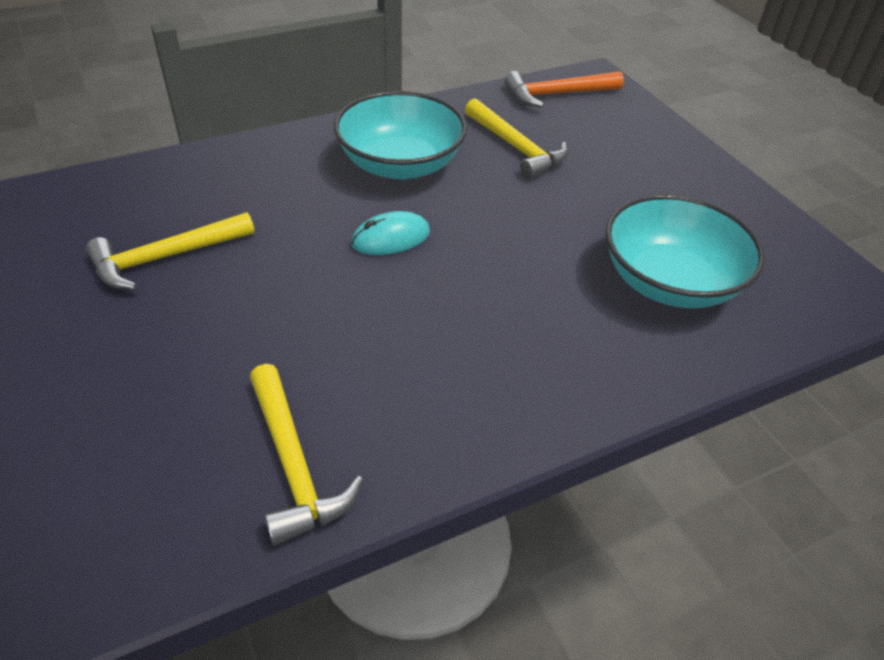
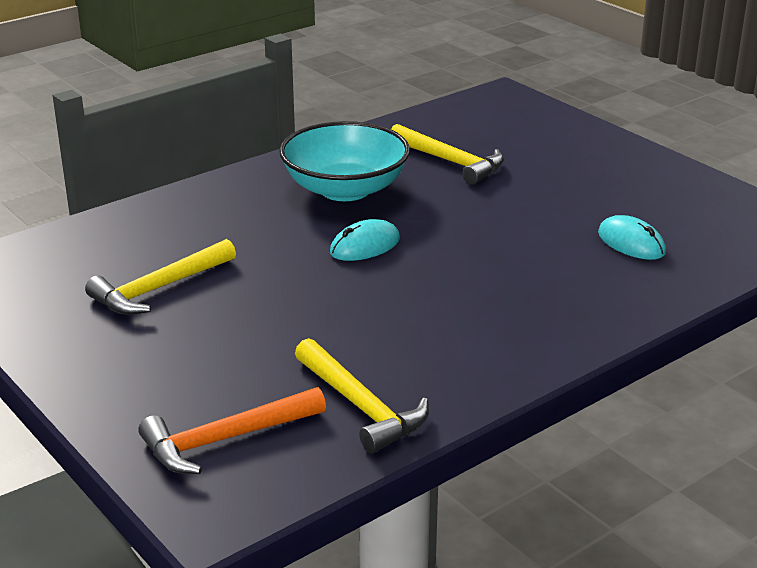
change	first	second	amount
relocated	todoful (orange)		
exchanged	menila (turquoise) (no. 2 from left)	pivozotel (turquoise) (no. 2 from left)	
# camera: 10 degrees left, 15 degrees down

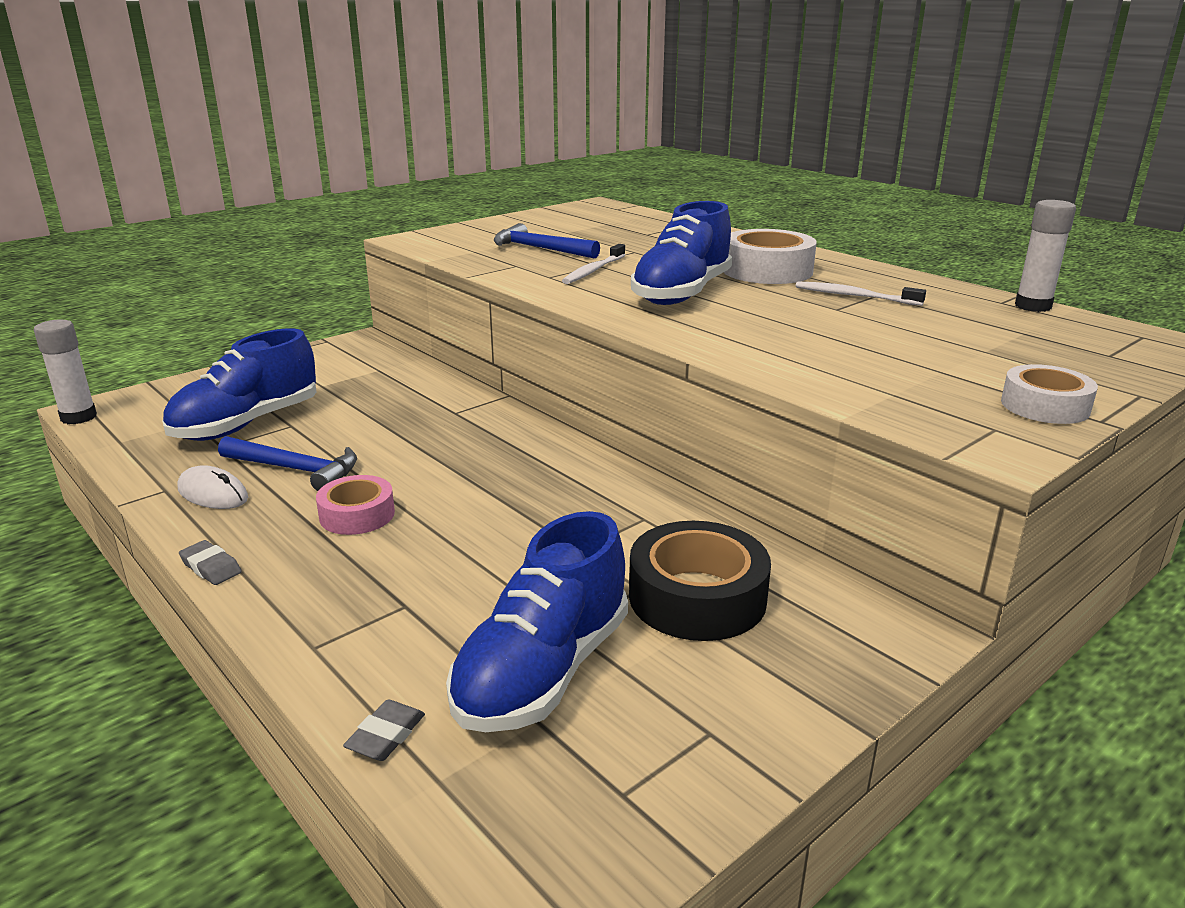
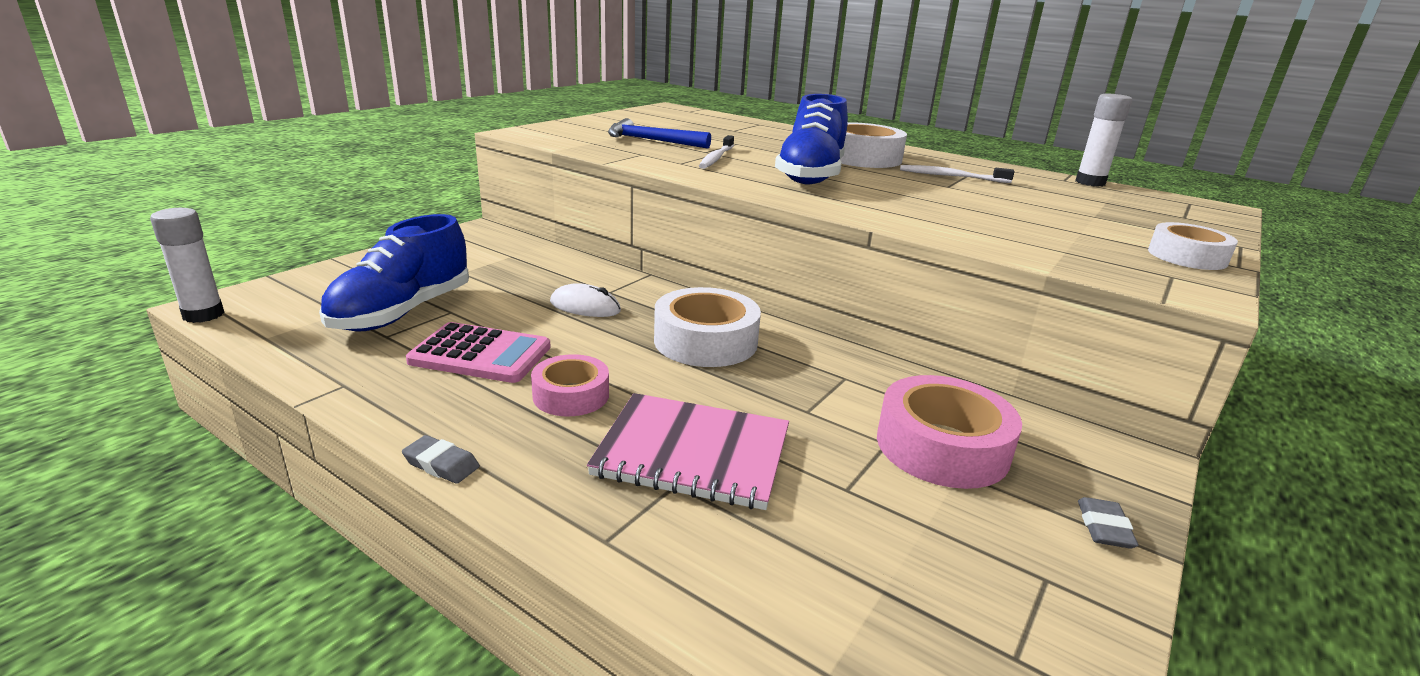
change	first	second	amount
relocated	pivozotel (white)		
exchanged	todoful (blue) (no. 1 from left)	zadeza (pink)	
relocated	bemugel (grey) (no. 2 from left)		
missing	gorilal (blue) (no. 2 from left)		
colour	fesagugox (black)	fesagugox (pink) (no. 2 from left)	
appeared		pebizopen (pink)	
appeared		fesagugox (white) (no. 1 from left)	
# camera: 15 degrees left, 0 degrees up

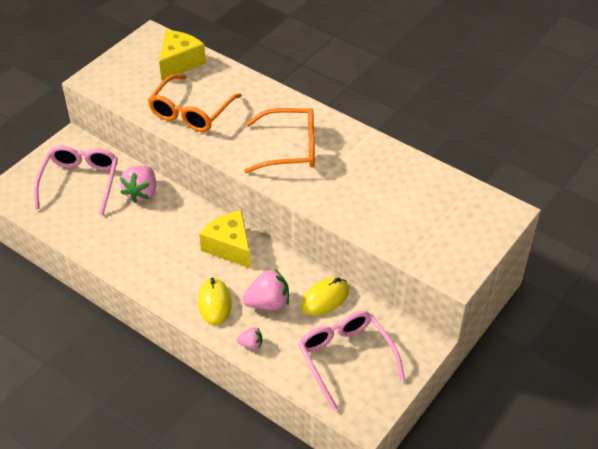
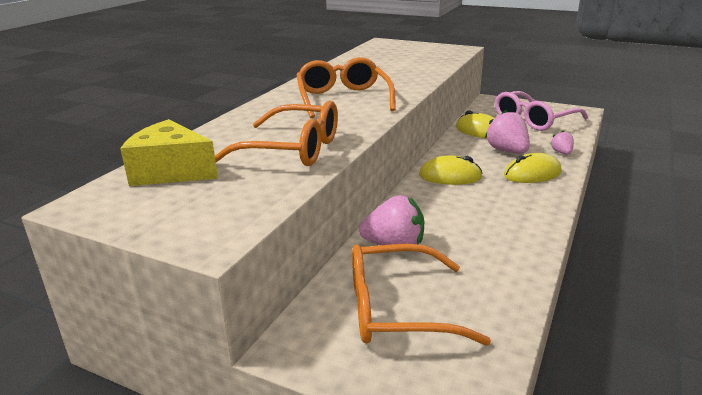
change	first	second	amount
colour	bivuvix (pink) (no. 1 from left)	bivuvix (orange) (no. 3 from left)	
exchanged	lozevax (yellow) (no. 2 from left)	pivozotel (yellow) (no. 1 from left)	
# camera: 100 degrees left, 20 degrees down

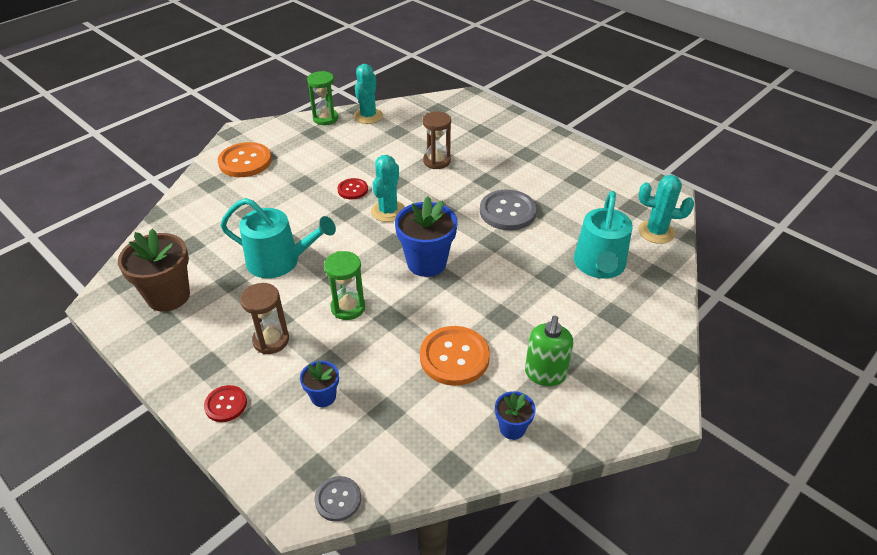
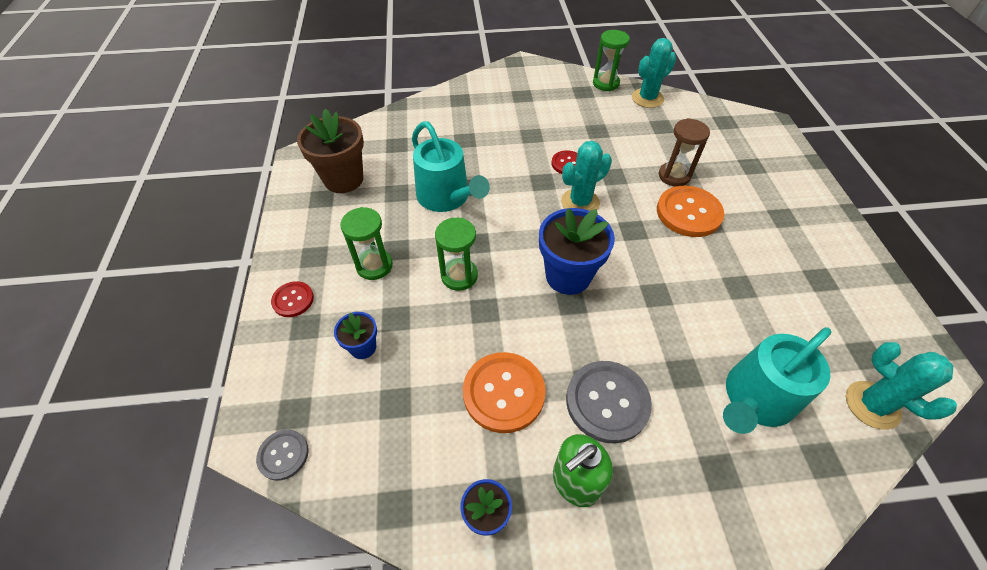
change	first	second	amount
relocated	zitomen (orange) (no. 1 from left in the first image)	zitomen (orange) (no. 2 from left)	
colour	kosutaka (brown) (no. 1 from left)	kosutaka (green) (no. 1 from left)	
relocated	zitomen (grey) (no. 2 from left)		
# camera: 40 degrees right, 10 degrees up

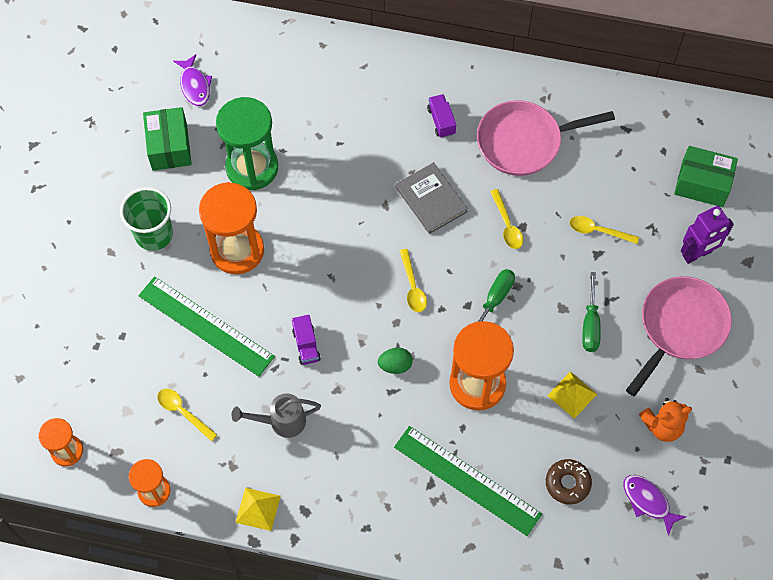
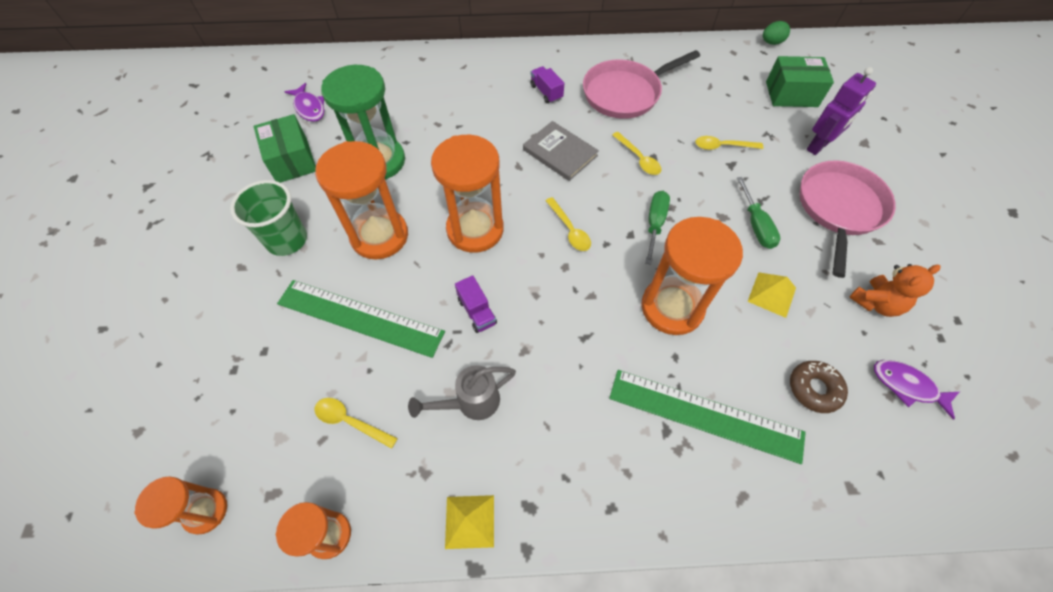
change	first	second	amount
relocated	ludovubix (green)		
appeared		kosutaka (orange) (no. 4 from left)	
# camera: 15 degrees left, 5 degrees down

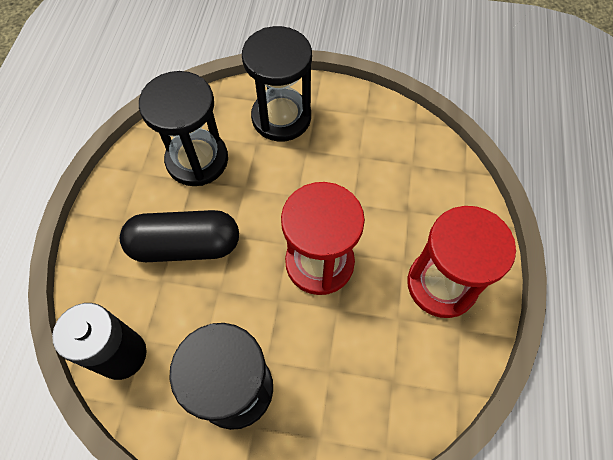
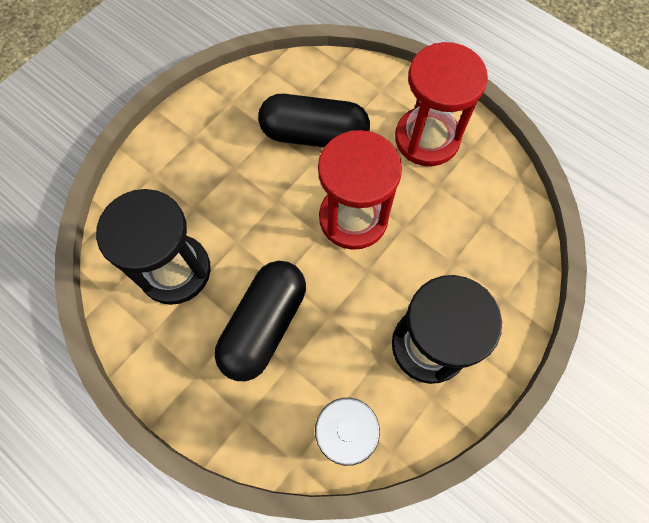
change	first	second	amount
missing	kosutaka (black) (no. 3 from left)		
appeared		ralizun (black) (no. 2 from left)	
# camera: 60 degrees left, 5 degrees up

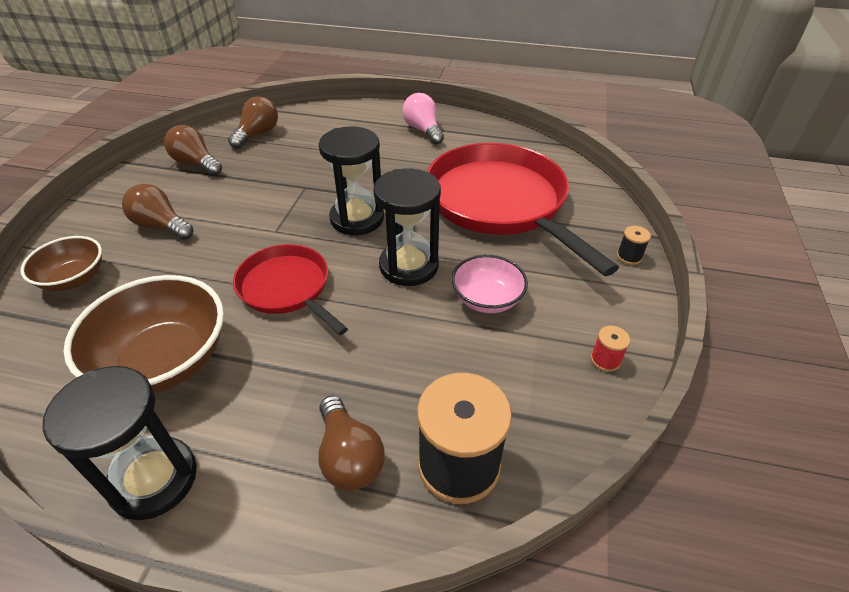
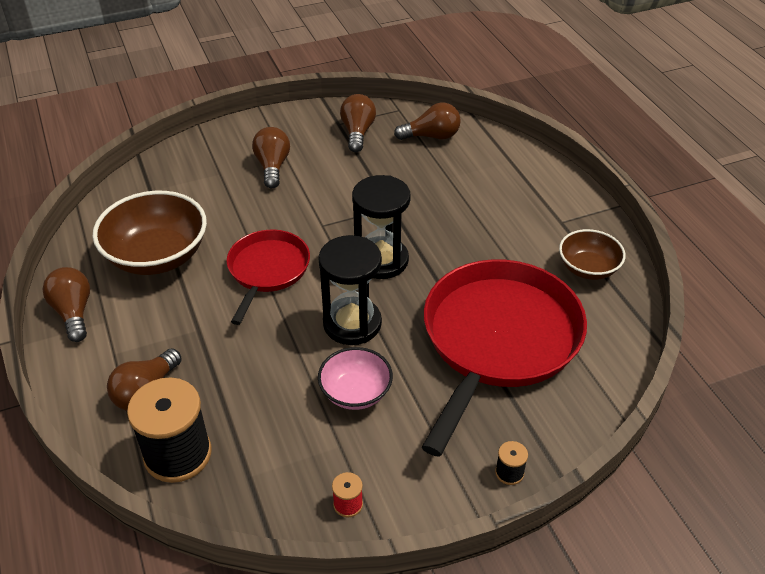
change	first	second	amount
relocated	menila (brown) (no. 1 from left in the first image)	menila (brown) (no. 2 from left)	
exchanged	kosutaka (black) (no. 1 from left)	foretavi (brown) (no. 1 from left)	
missing	foretavi (pink)		
# camera: 55 degrees right, 0 degrees up

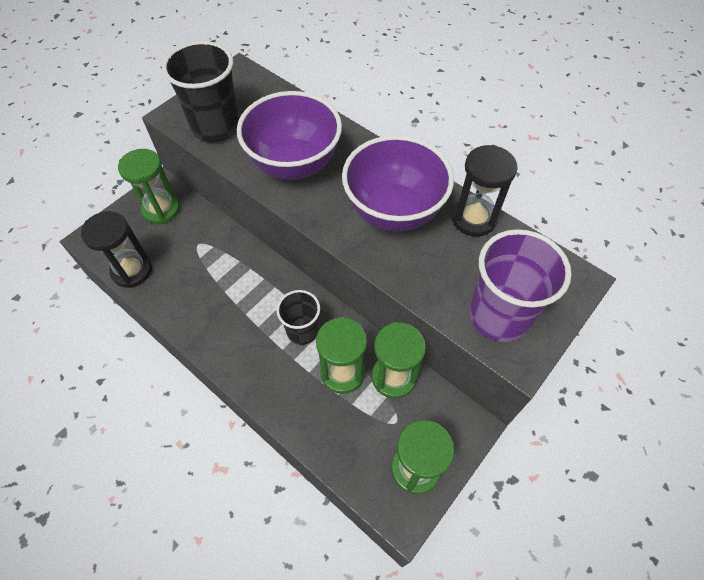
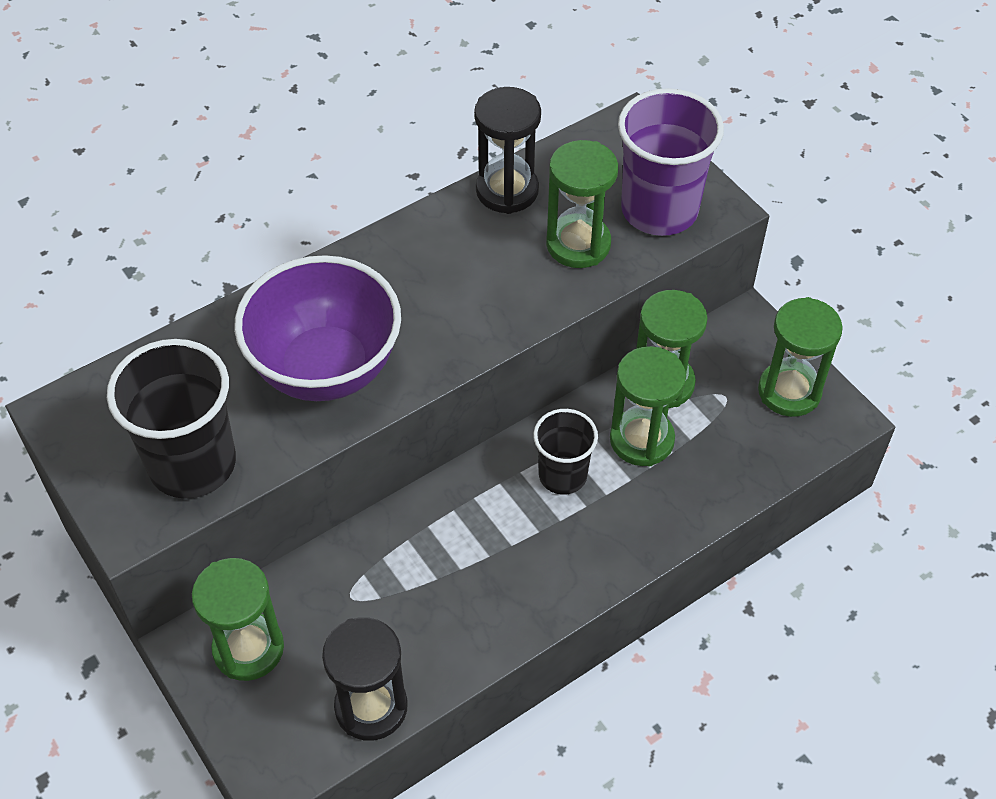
change	first	second	amount
missing	menila (purple) (no. 2 from left)		
appeared		kosutaka (green) (no. 2 from left)	
# camera: 75 degrees left, 5 degrees down

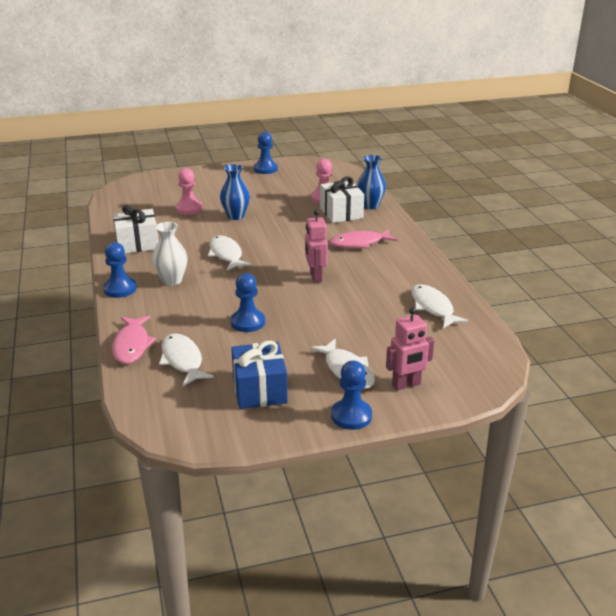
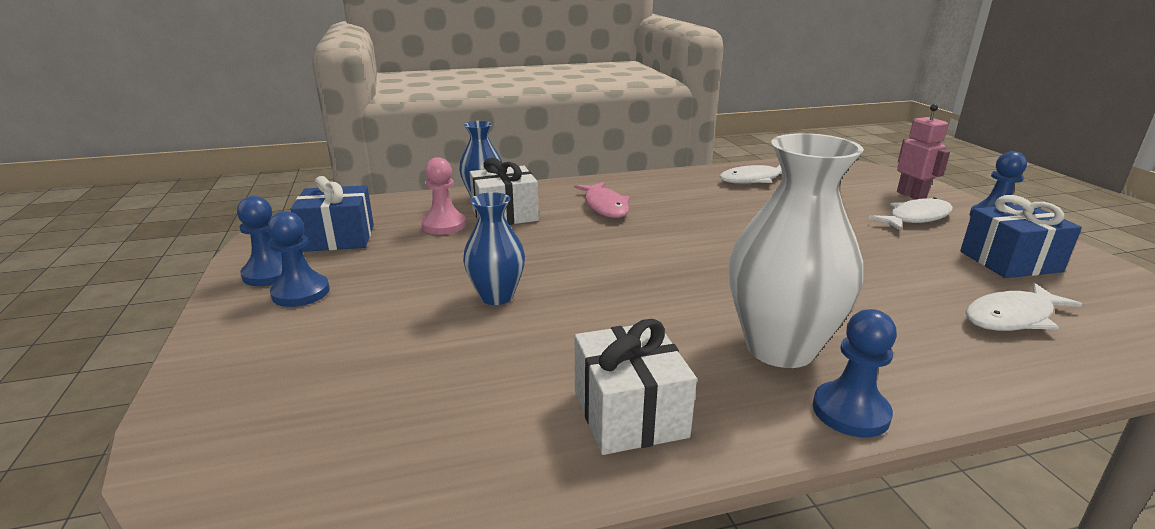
change	first	second	amount
missing	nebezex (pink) (no. 1 from left)		
size	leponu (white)		x1.75
missing	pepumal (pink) (no. 1 from left)		
missing	nebezex (white) (no. 2 from left)		
relocated	pepumal (blue) (no. 2 from left)		
missing	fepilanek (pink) (no. 1 from left)		
appeared		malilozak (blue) (no. 1 from left)	
# camera: 90 degrees left, 5 degrees down

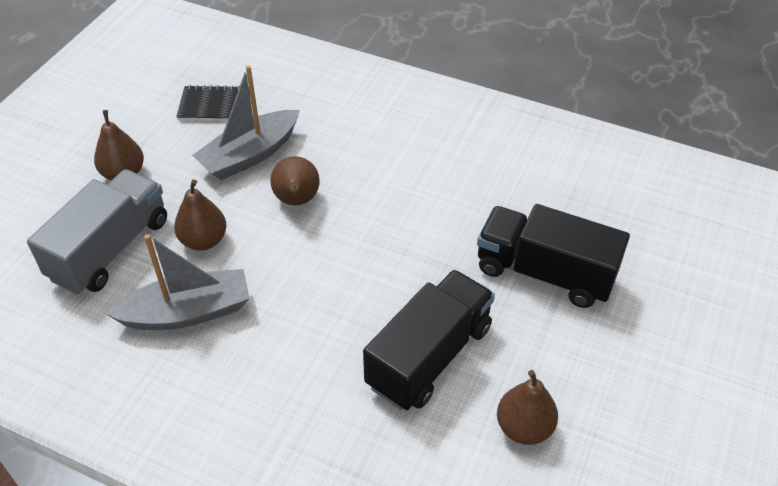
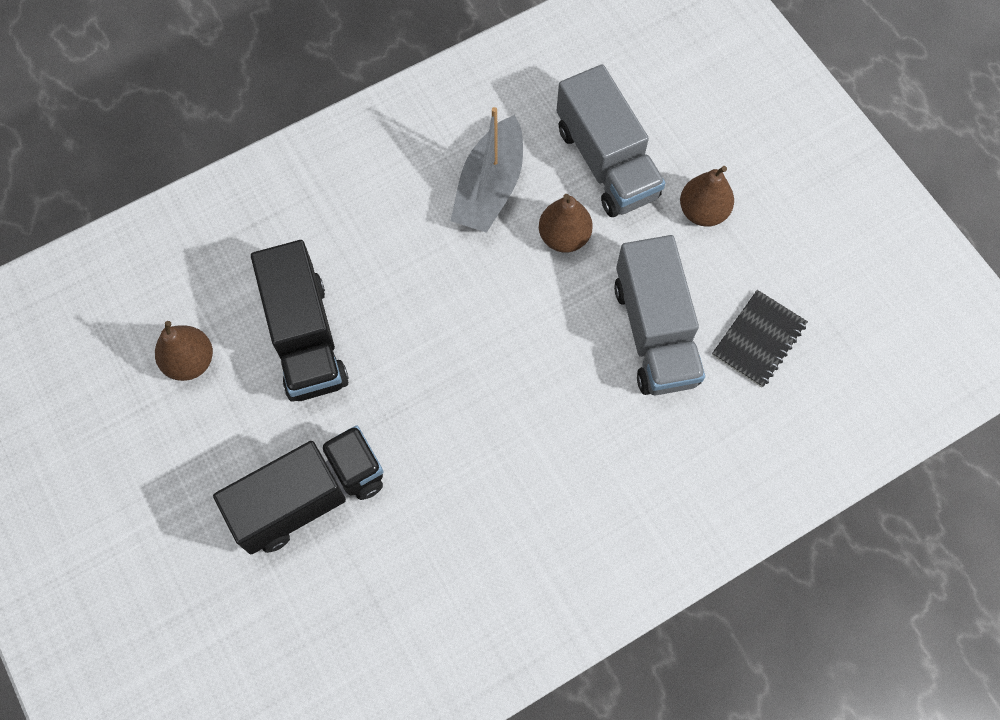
change	first	second	amount
exchanged	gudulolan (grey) (no. 2 from left)	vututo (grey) (no. 2 from left)	
missing	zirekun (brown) (no. 3 from left)		
# camera: 125 degrees right, 20 degrees up

